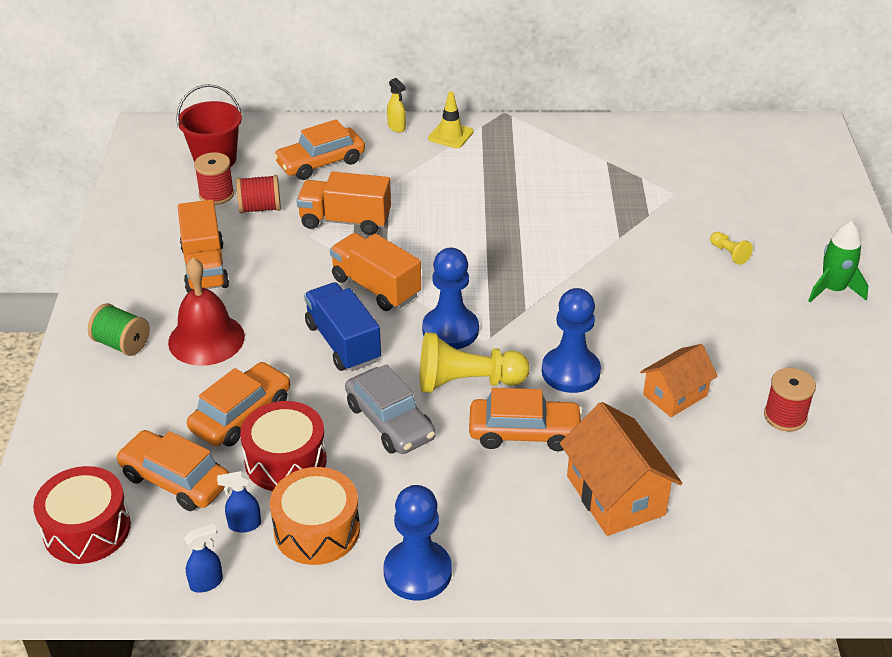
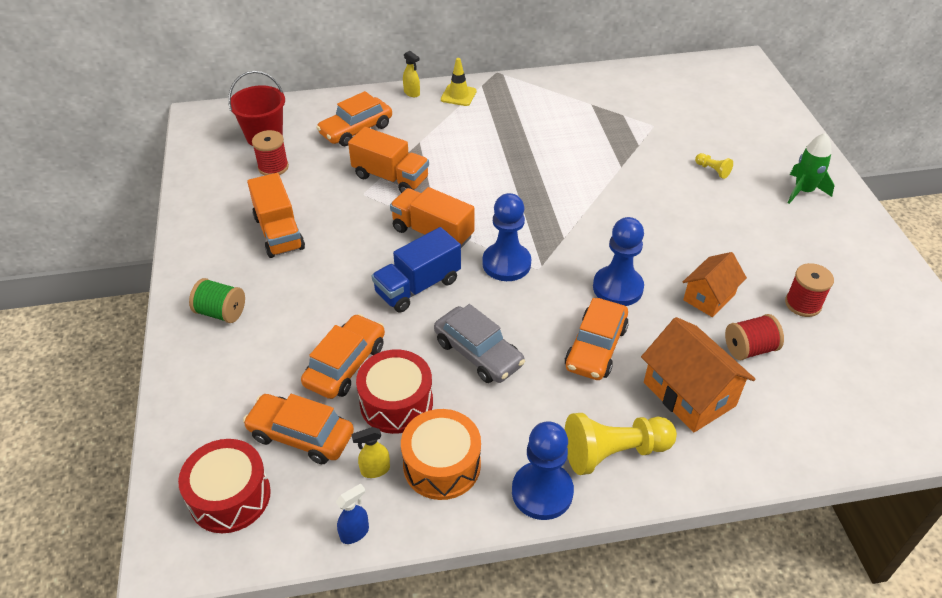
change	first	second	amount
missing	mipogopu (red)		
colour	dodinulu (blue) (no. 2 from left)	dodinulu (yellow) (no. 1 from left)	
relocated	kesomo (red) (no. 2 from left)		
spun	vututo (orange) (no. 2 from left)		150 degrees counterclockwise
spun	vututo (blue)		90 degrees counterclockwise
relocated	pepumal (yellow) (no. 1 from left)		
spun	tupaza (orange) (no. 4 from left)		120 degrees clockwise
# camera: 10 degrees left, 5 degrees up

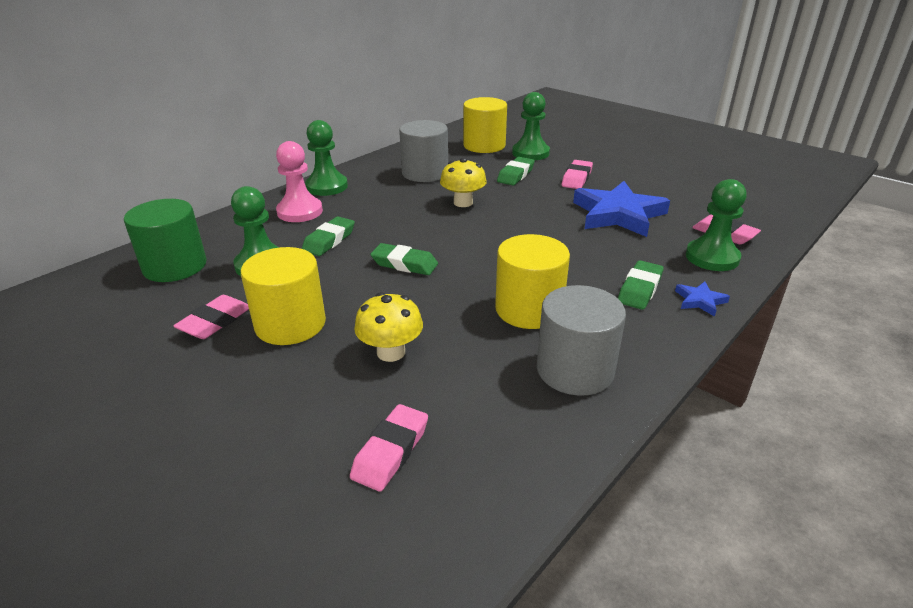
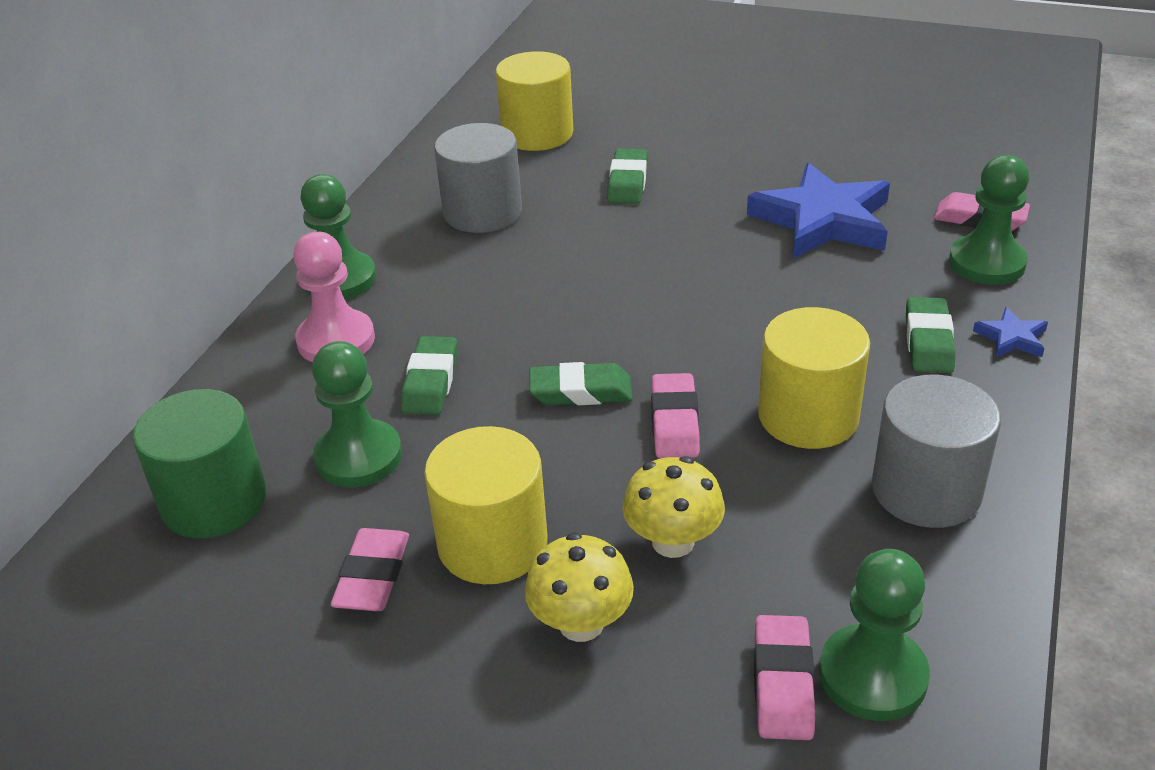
change	first	second	amount
relocated	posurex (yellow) (no. 2 from left in the first image)	posurex (yellow) (no. 1 from left)	
relocated	pepumal (green) (no. 3 from left)		
relocated	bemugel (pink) (no. 3 from left in the first image)	bemugel (pink) (no. 2 from left)	
# camera: 20 degrees left, 5 degrees up

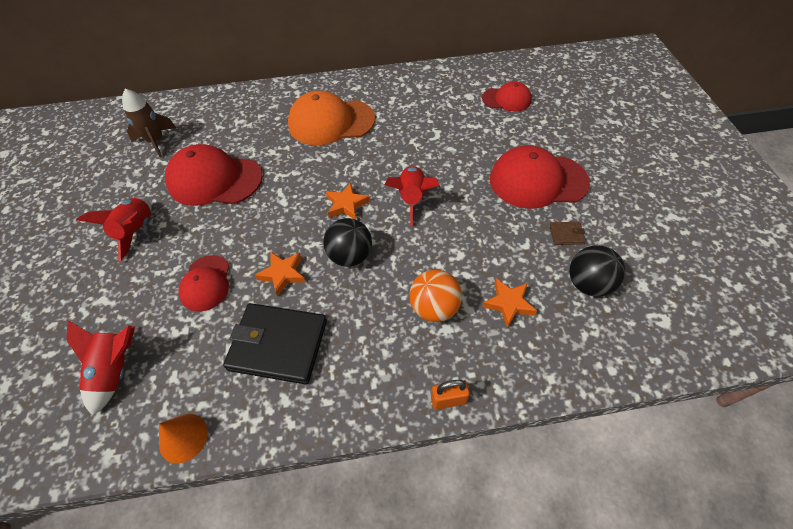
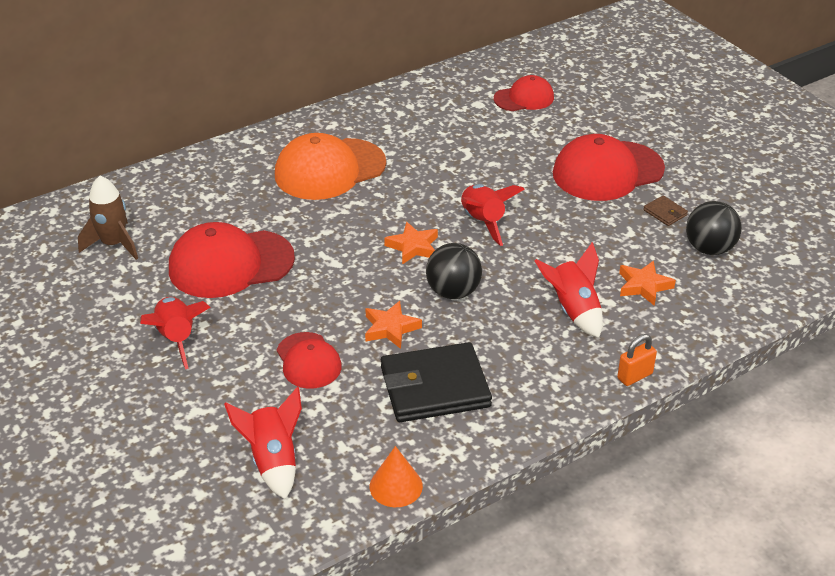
change	first	second	amount
exchanged	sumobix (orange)	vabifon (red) (no. 4 from left)	
spun	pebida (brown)		75 degrees clockwise
# camera: 25 degrees left, 15 degrees down

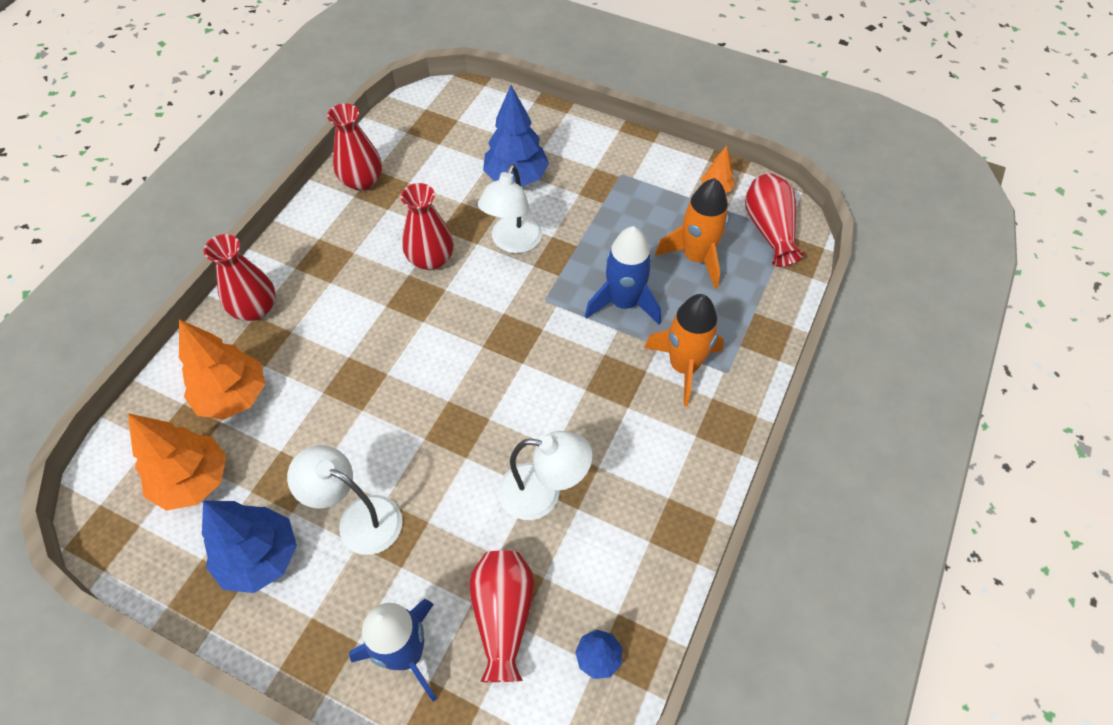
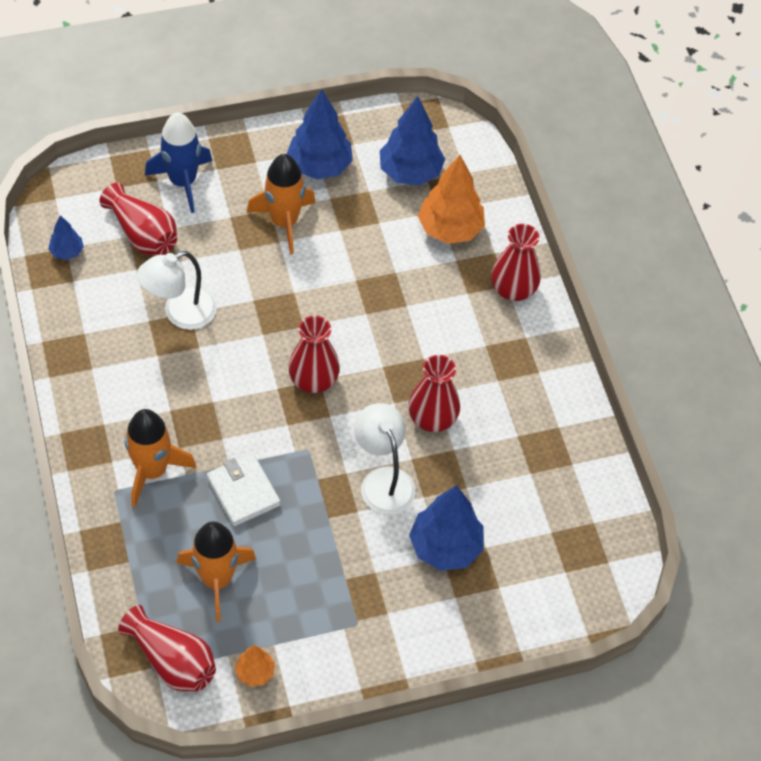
change	first	second	amount
colour	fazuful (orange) (no. 1 from left)	fazuful (blue) (no. 3 from left)	
exchanged	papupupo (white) (no. 1 from left)	vabifon (orange) (no. 3 from left)	
relocated	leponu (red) (no. 2 from left in the first image)	leponu (red) (no. 3 from left)	
exchanged	vabifon (blue) (no. 2 from left)	pebida (white)	
# camera: 135 degrees right, 0 degrees up

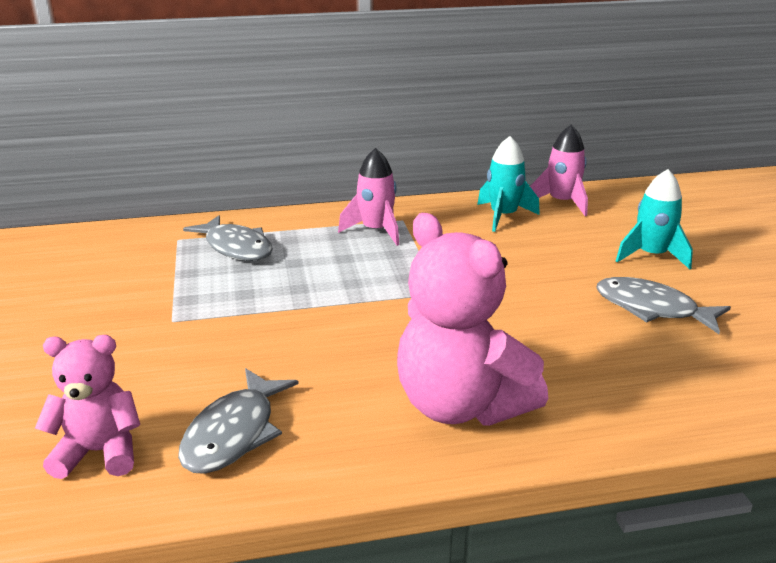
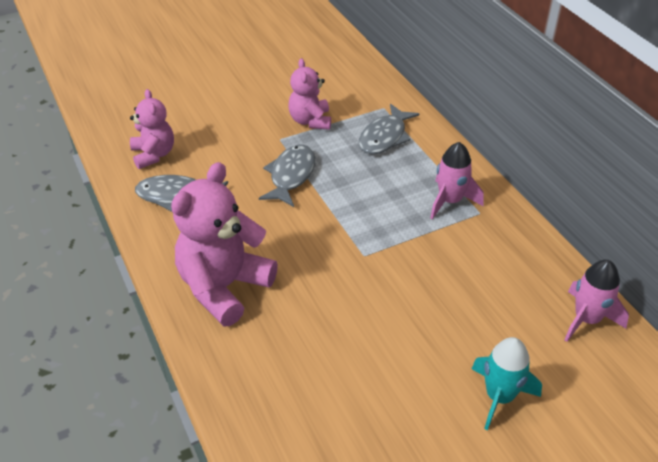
change	first	second	amount
missing	vabifon (turquoise) (no. 1 from left)		
relocated	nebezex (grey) (no. 3 from left in the first image)	nebezex (grey) (no. 2 from left)	
appeared		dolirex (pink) (no. 3 from left)	
# camera: 75 degrees right, 15 degrees up

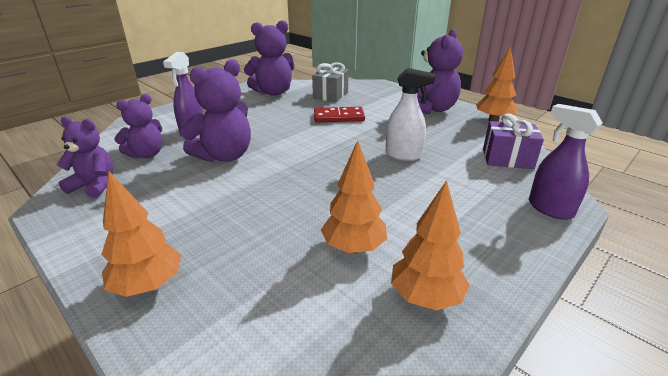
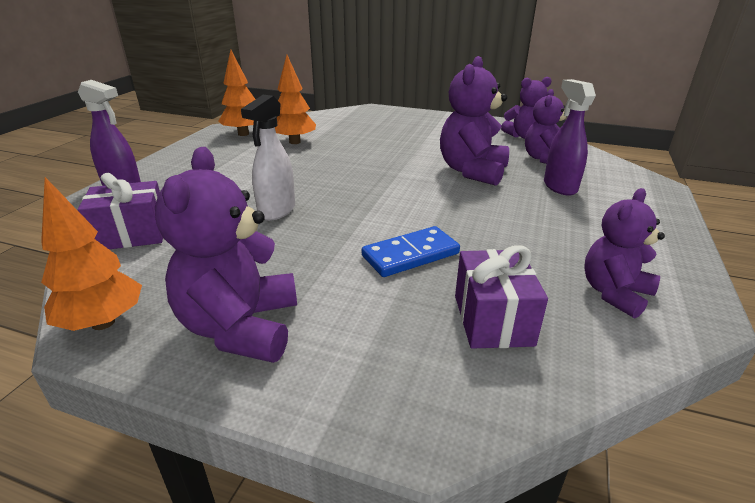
change	first	second	amount
missing	fazuful (orange) (no. 1 from left)		
size	dolirex (purple) (no. 4 from left in the first image)	dolirex (purple) (no. 5 from left)	x0.66
colour	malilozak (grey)	malilozak (purple) (no. 2 from left)	
colour	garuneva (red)	garuneva (blue)	
spun	dodinulu (white)		60 degrees counterclockwise
# camera: 155 degrees right, 0 degrees up

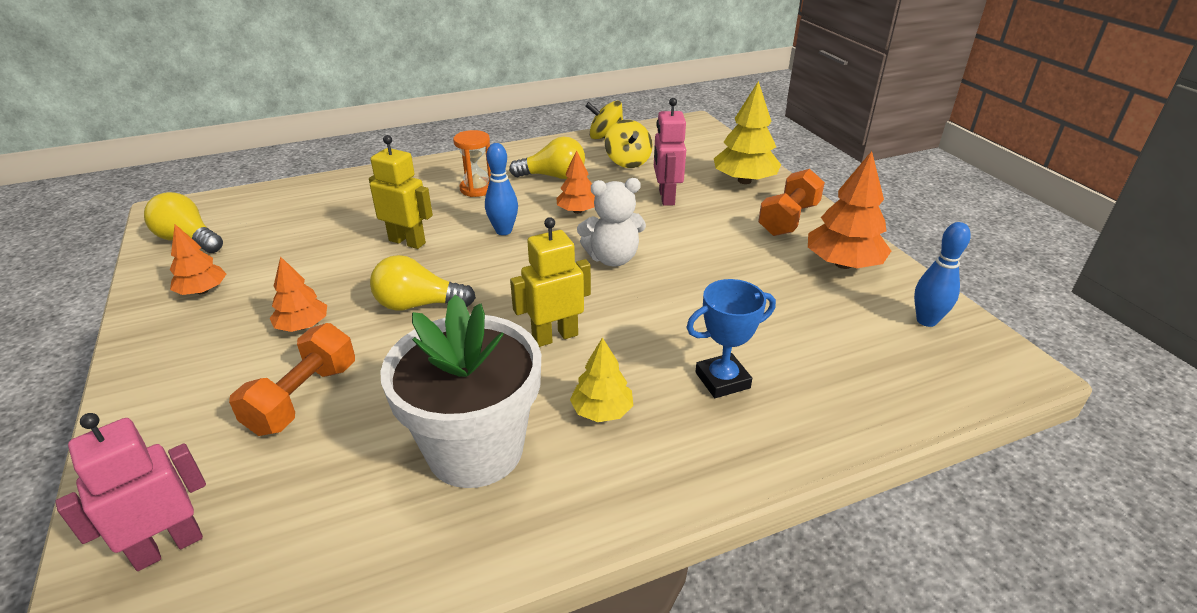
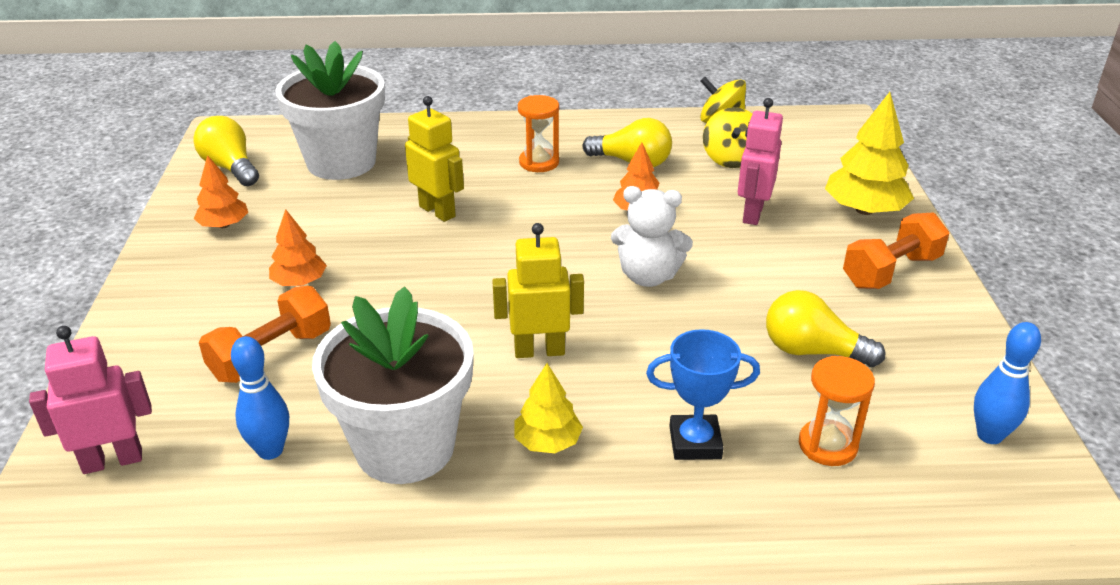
change	first	second	amount
relocated	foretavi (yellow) (no. 2 from left in the first image)	foretavi (yellow) (no. 3 from left)	
relocated	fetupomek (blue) (no. 1 from left)		
missing	fazuful (orange) (no. 4 from left)		
appeared		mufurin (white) (no. 1 from left)	
appeared		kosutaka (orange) (no. 2 from left)	
# camera: 20 degrees right, 0 degrees up

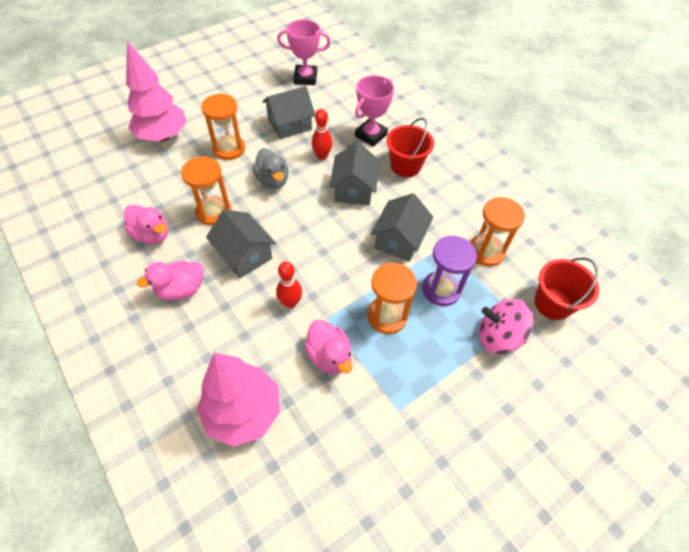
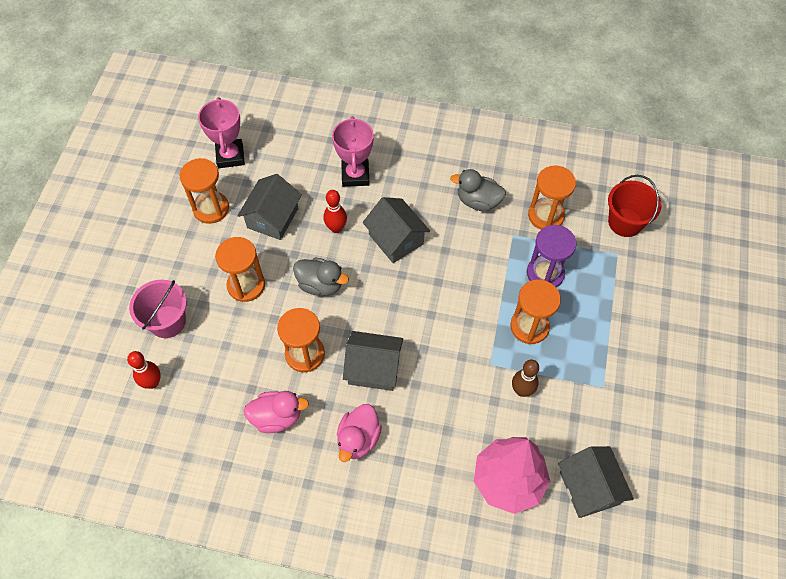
change	first	second	amount
exchanged	fazuful (pink) (no. 1 from left)	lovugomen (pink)	
relocated	fetupomek (red) (no. 1 from left)		
spun	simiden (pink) (no. 1 from left)		60 degrees counterclockwise
exchanged	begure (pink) (no. 3 from left)	fetupomek (brown)	
relocated	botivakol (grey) (no. 4 from left)		
missing	lovugomen (red) (no. 1 from left)		
missing	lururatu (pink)		
appeared		kosutaka (orange) (no. 1 from left)	
appeared		begure (grey) (no. 2 from left)	
# camera: 40 degrees left, 5 degrees up

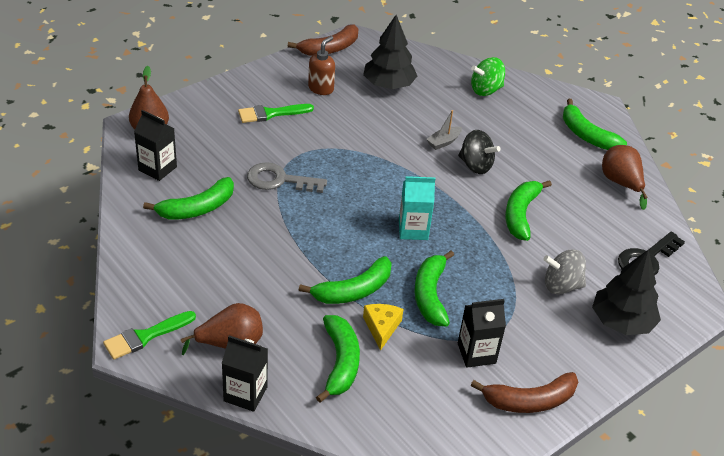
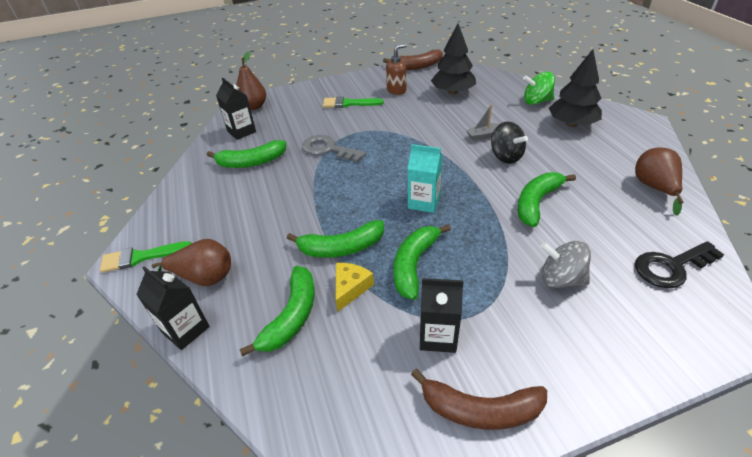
change	first	second	amount
missing	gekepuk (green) (no. 6 from left)		
relocated	fazuful (black) (no. 2 from left)		
# camera: 25 degrees right, 0 degrees up

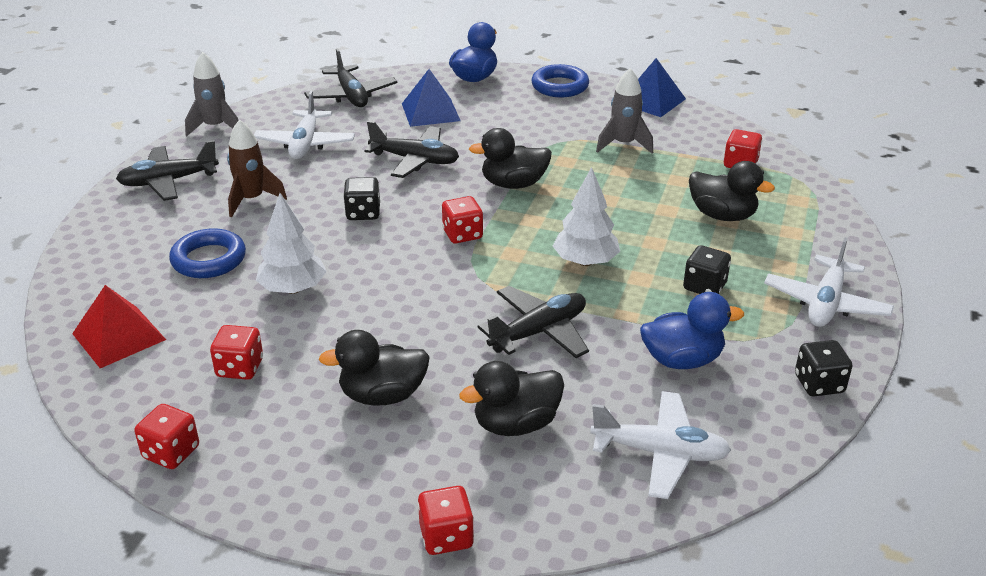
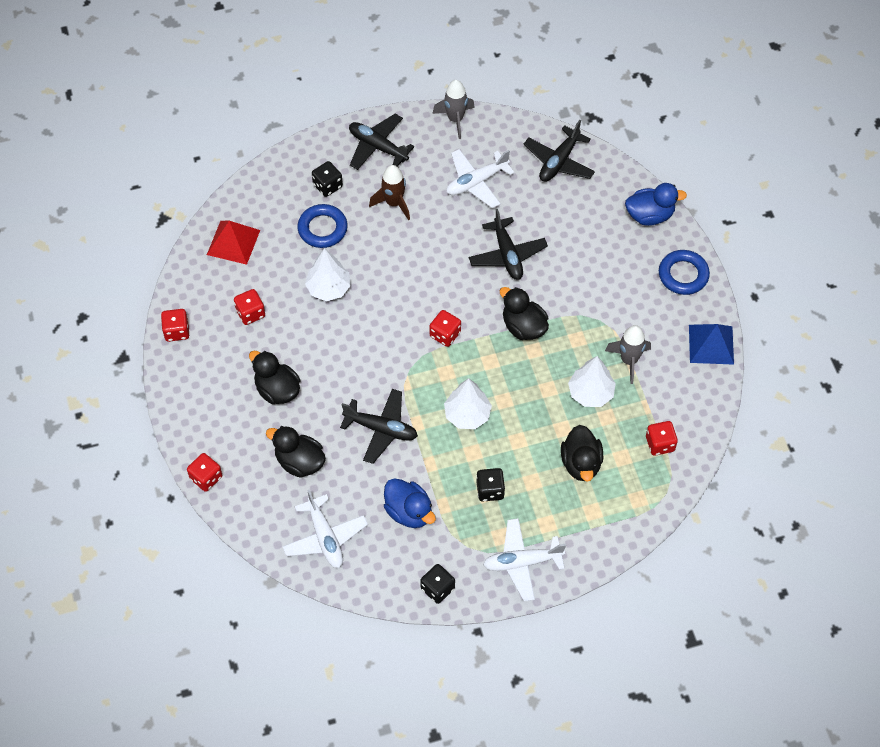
change	first	second	amount
relocated	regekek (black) (no. 1 from left)		
missing	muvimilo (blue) (no. 1 from left)		
appeared		fazuful (white) (no. 3 from left)	
# camera: 55 degrees right, 25 degrees up

